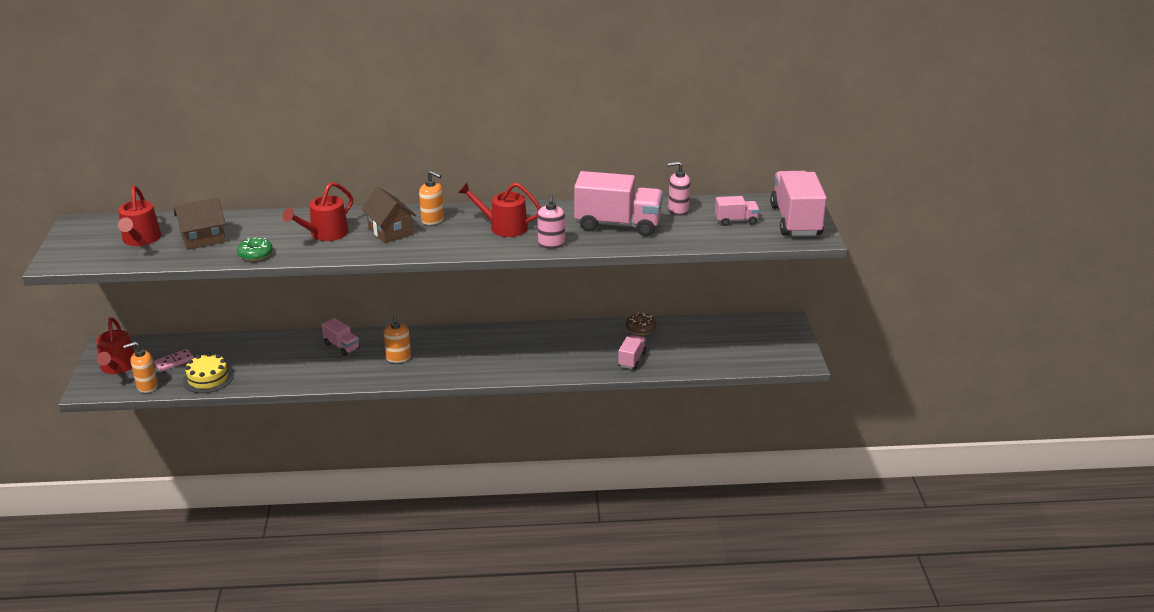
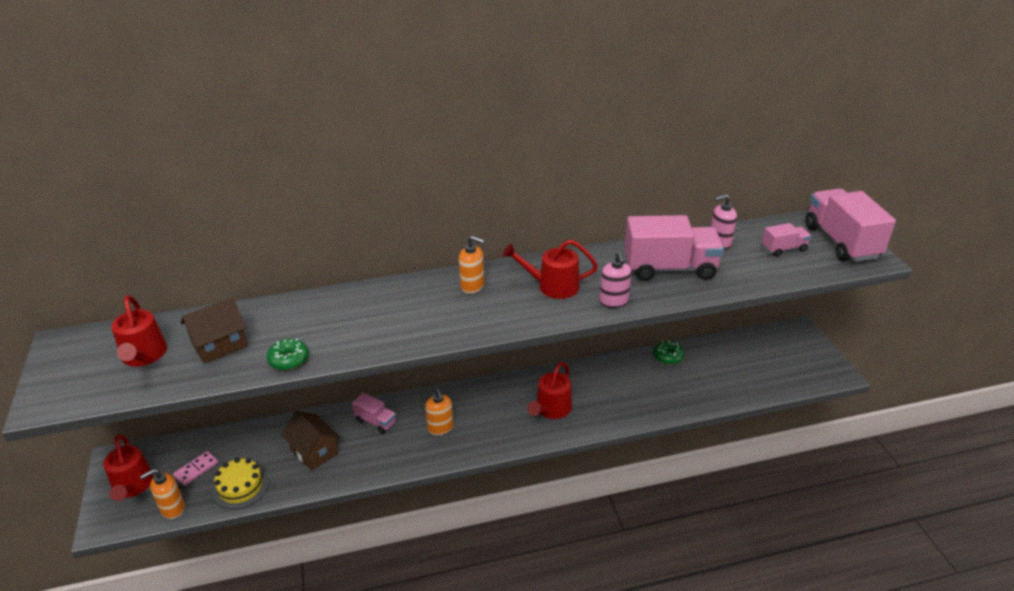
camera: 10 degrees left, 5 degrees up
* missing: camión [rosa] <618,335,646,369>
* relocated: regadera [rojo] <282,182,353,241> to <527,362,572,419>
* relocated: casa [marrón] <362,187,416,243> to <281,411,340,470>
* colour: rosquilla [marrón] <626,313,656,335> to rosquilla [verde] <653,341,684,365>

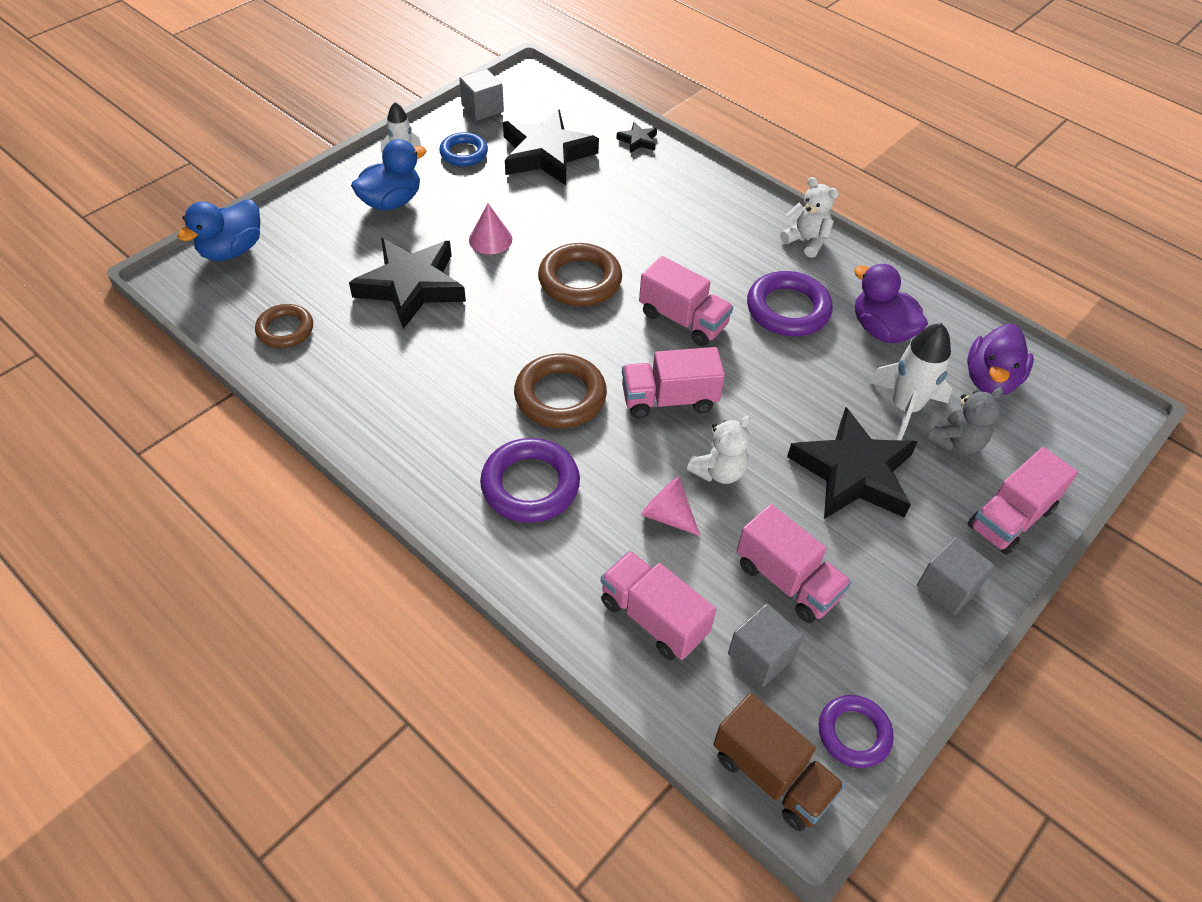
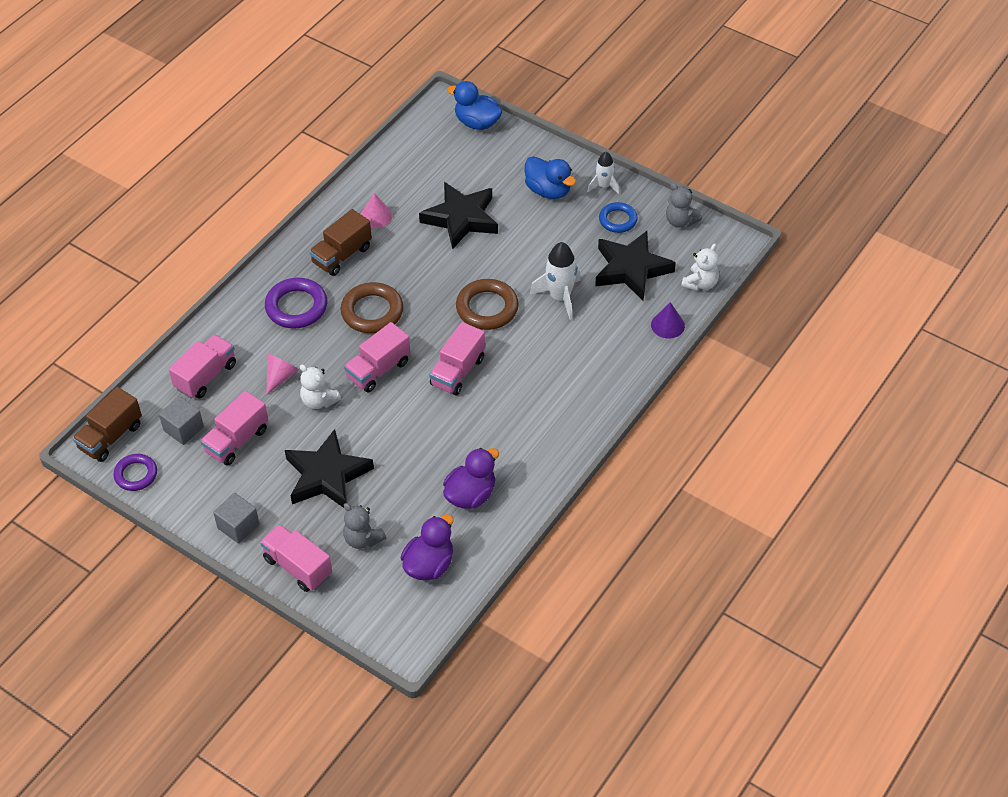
camera: 85 degrees right, 0 degrees up
* missing: anillo [marrón] <255,304,313,348>
* missing: anillo [morado] <747,271,833,336>
* appeared: camión [marrón] <309,209,372,276>
* relocated: cono [rosa] <469,204,512,254> to <361,193,392,228>
* relocated: osito [blanco] <780,177,839,258> to <681,243,719,291>
* relocated: cohete [blanco] <869,323,952,440> to <529,242,581,320>
* exchanged: cubo [gris] <459,69,504,121> to osito [gris] <666,183,702,227>
* exchanged: estrella [negro] <616,122,657,153> to cono [morado] <651,302,685,339>
* spun: camión [rosa] <622,347,725,418> = <344,322,411,393> 120 degrees counterclockwise
* spun: pato [morado] <967,324,1034,395> = <401,514,454,581> 105 degrees clockwise

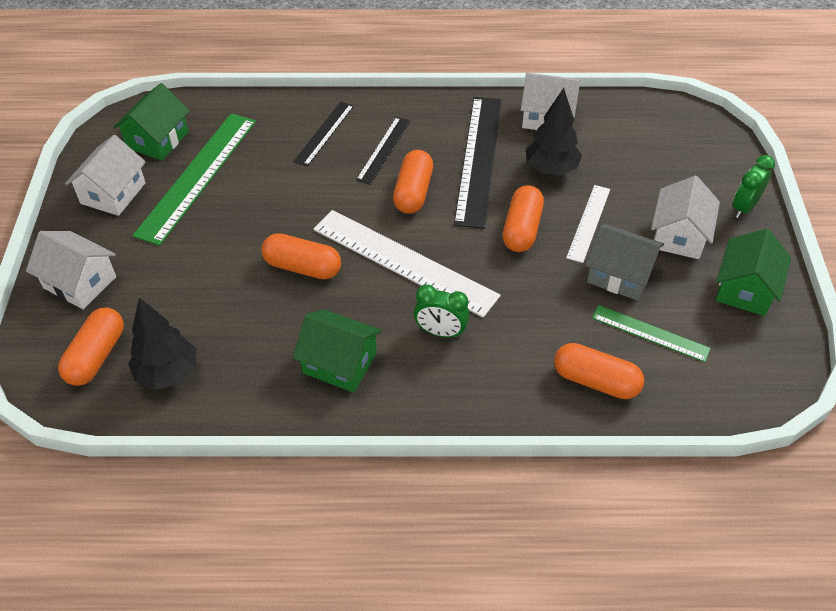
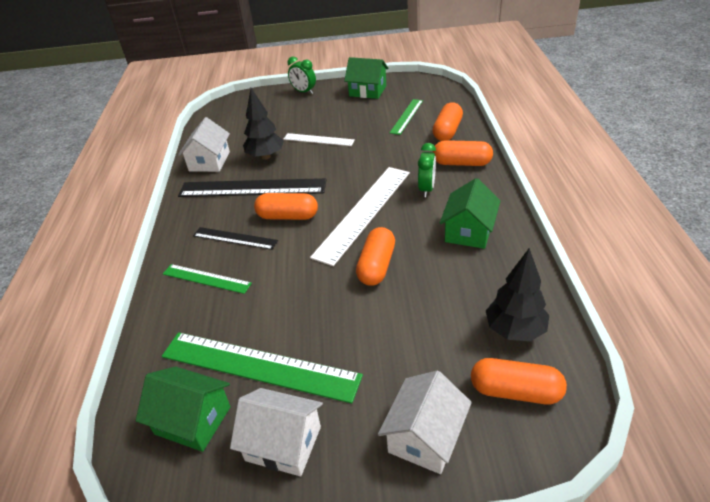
camera: 90 degrees left, 10 degrees down
* missing: casa [gris] <586,224,664,300>
* missing: casa [blanco] <651,176,720,259>
* relocated: cápsula [naranja] <503,185,544,252> to <433,140,493,166>
* colour: regla [negro] <293,102,354,167> to regla [verde] <163,264,252,294>

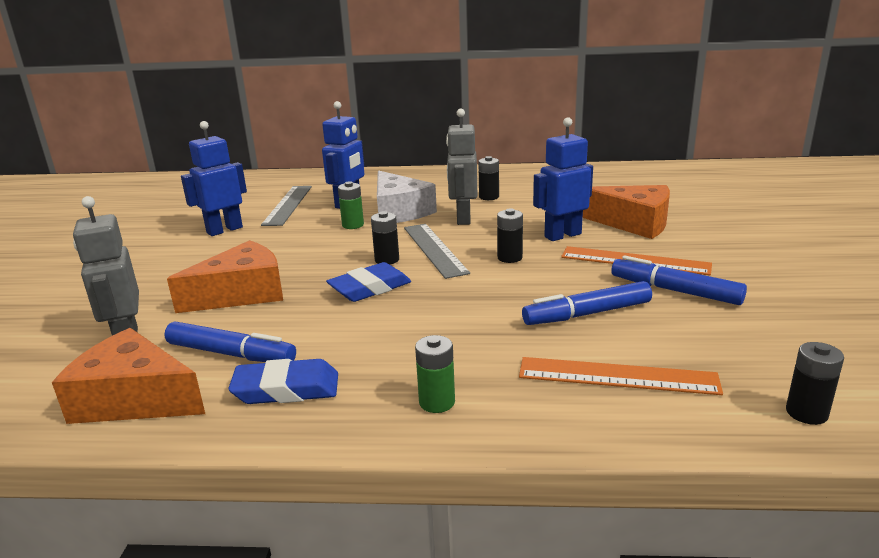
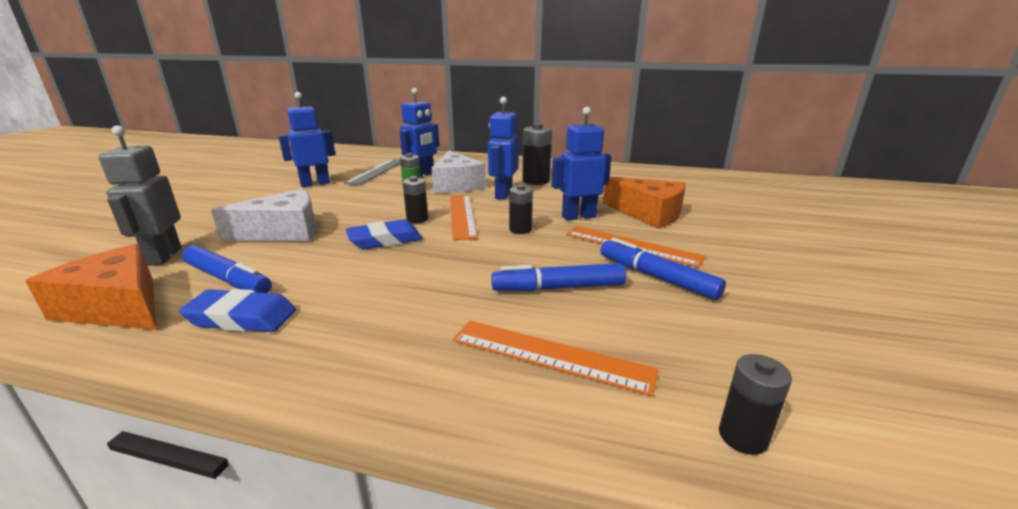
camera: 10 degrees right, 0 degrees up
* missing: pila [verde] <415,335,455,413>
* colour: queso [naranja] <167,240,283,313> to queso [blanco] <211,189,316,241>
* colour: regla [gris] <404,224,470,279> to regla [naranja] <450,195,477,240>
* colour: robot [gris] <446,109,477,225> to robot [azul] <488,97,519,200>
* size: pila [negro] <478,156,499,200> = <523,123,552,185> x1.60

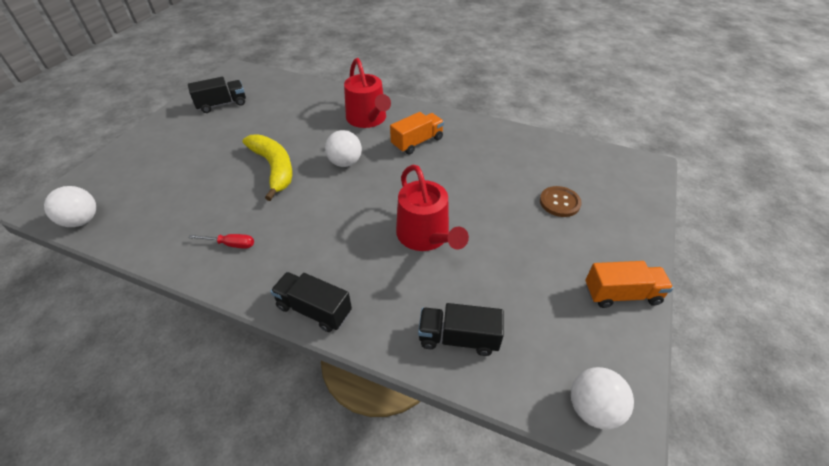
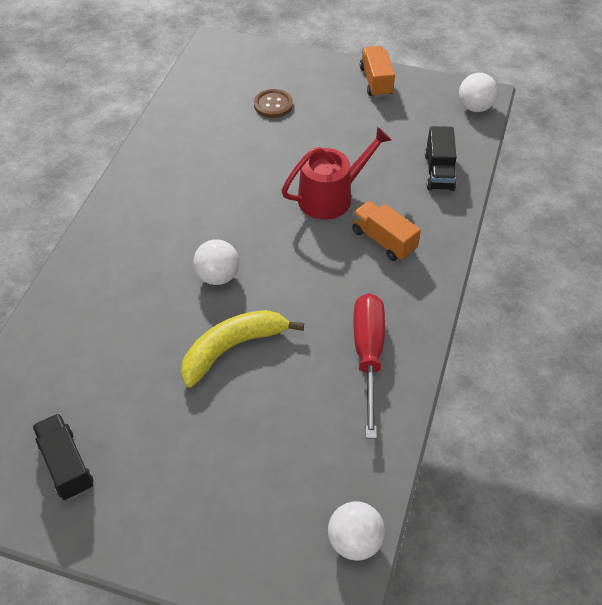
camera: 95 degrees left, 5 degrees up
* missing: camión [negro] <270,272,352,332>
* missing: regadera [rojo] <344,58,391,128>
* relocated: camión [naranja] <390,112,444,154> to <352,201,421,261>
* size: destornillador [rojo] <189,234,254,249> = <354,293,385,439> x2.15

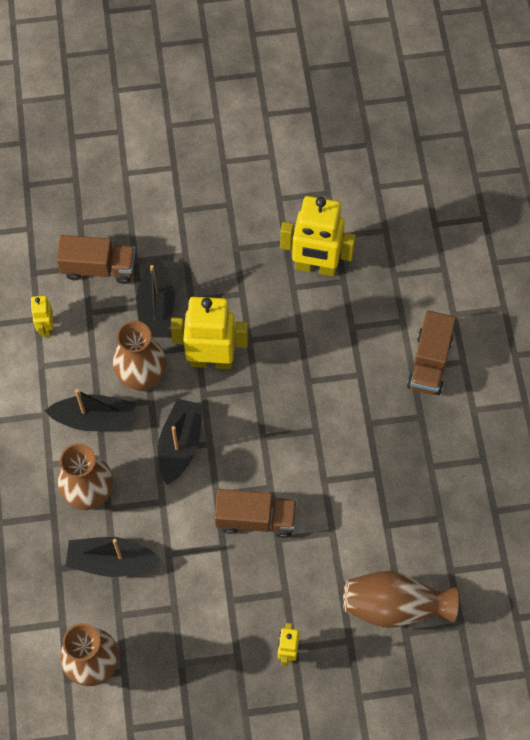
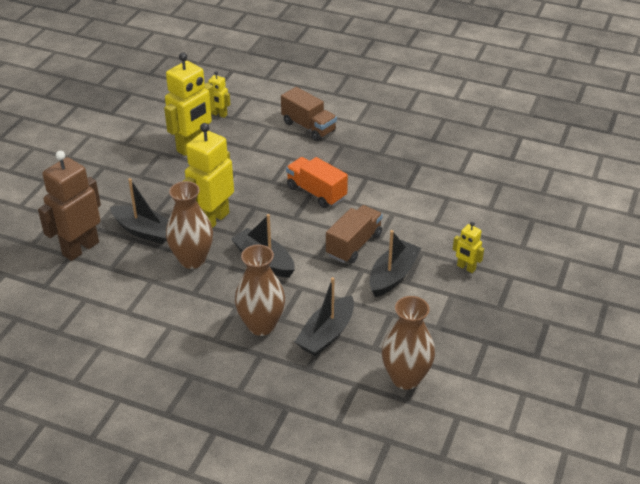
camera: 60 degrees left, 25 degrees down
* missing: florero [marrón] <343,571,459,628>
* appeared: camión [naranja] <286,157,348,208>
* relocated: robot [amarillo] <30,296,53,337> to <208,71,230,118>
* relocated: barco [negro] <45,389,136,431> to <369,230,421,297>
* exchanged: camión [marrón] <56,235,136,284> to robot [marrón] <38,151,101,261>

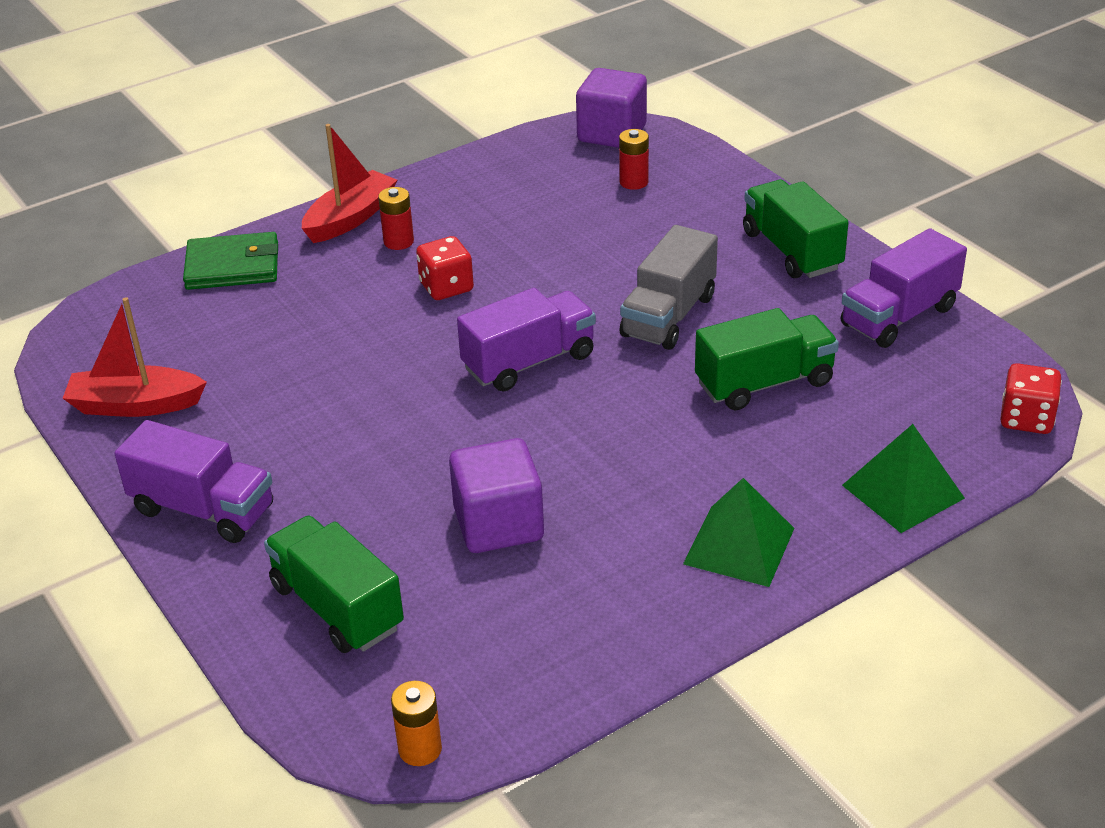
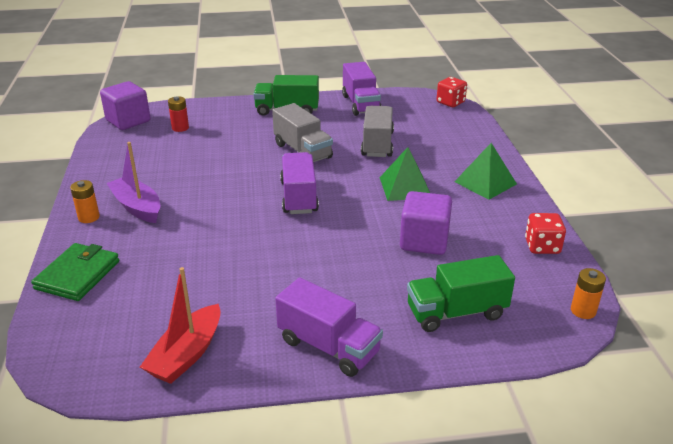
camera: 65 degrees left, 5 degrees down
* relocated: dado [rojo] <416,236,474,300> to <525,213,566,254>
* relocated: pirámide [verde] <842,424,965,533> to <380,147,430,201>
* exchanged: barco [rojo] <302,124,397,243> to pila [naranja] <70,180,100,223>
* exchanged: pila [rojo] <378,187,414,250> to barco [morado] <106,142,160,223>
* colour: camión [verde] <695,308,839,410> to camión [gris] <361,106,394,157>
* spun: camión [morado] <114,420,273,543> = <275,277,383,377> 75 degrees clockwise

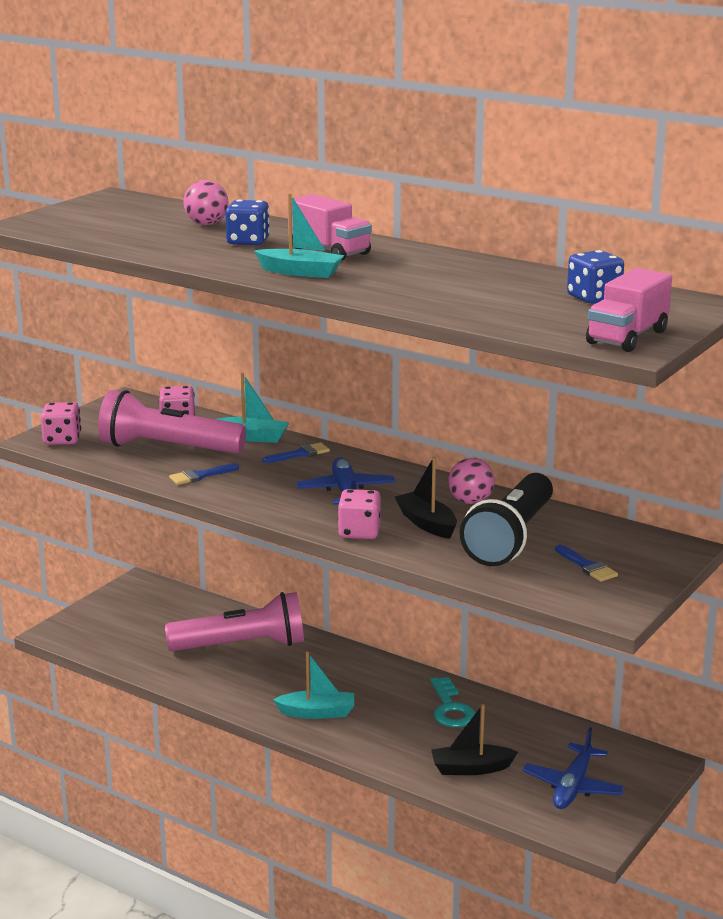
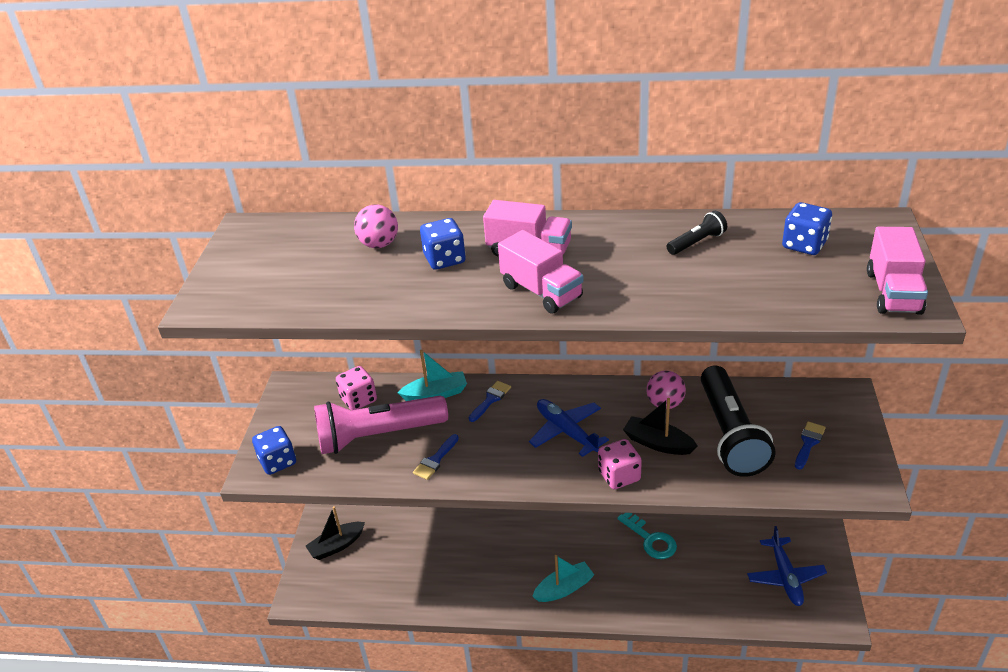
camera: 25 degrees left, 15 degrees up
* missing: lámpara de mano [rosa] <165,592,304,651>
* appeared: lámpara de mano [negro] <667,211,727,255>
* relocated: barco [negro] <431,704,518,775> to <306,506,365,560>
* exchanged: barco [turquesa] <254,193,344,278> to camión [rosa] <498,230,583,314>
* colour: dado [rosa] <41,402,81,445> to dado [azul] <252,426,296,475>
* spun: pincel [azul] <555,544,618,582> = <795,422,826,470> 90 degrees counterclockwise

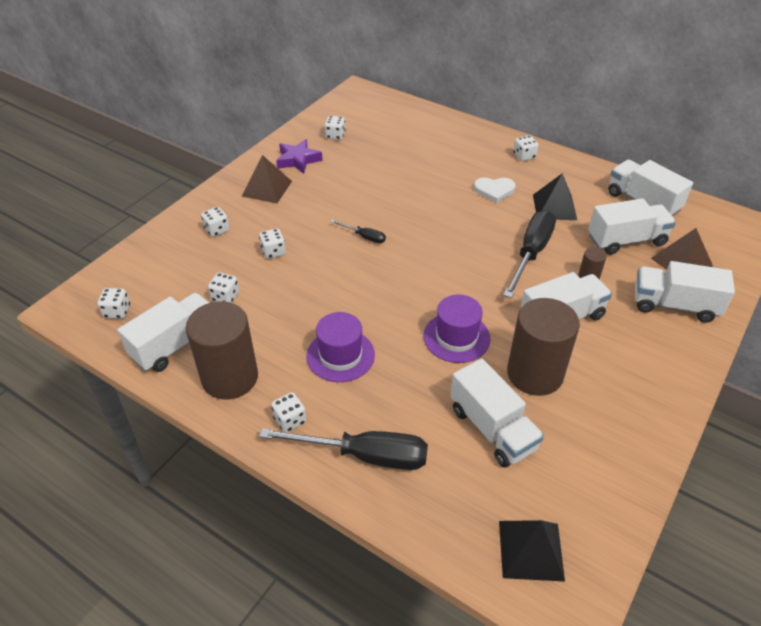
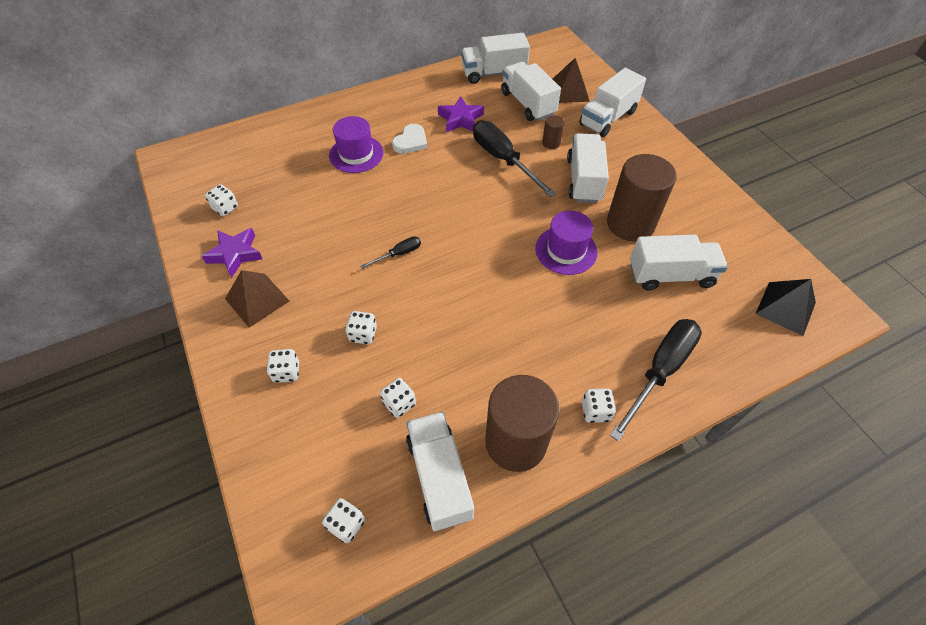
camera: 60 degrees left, 10 degrees up
* missing: dado [blanco] <513,135,538,161>
* relocated: sombrero [morado] <307,312,375,382> to <329,116,384,173>
* exchanged: pirámide [negro] <533,173,577,220> to estrella [morado] <438,96,484,132>
* spun: camión [blanco] <588,198,676,255> = <501,62,561,121> 45 degrees counterclockwise

